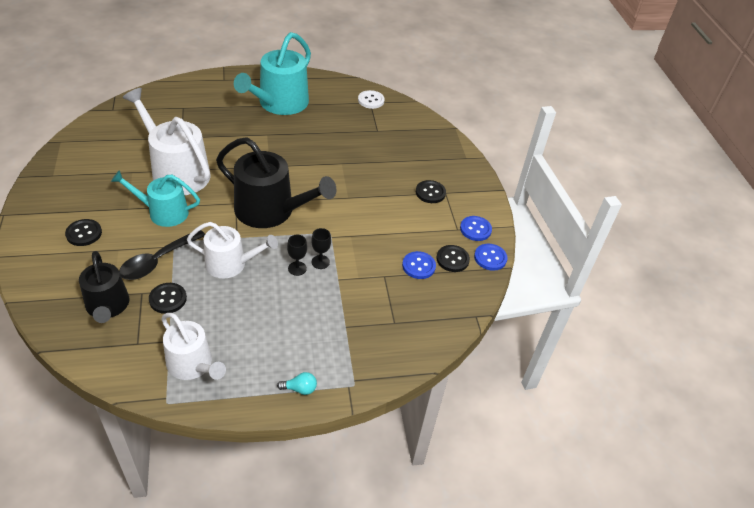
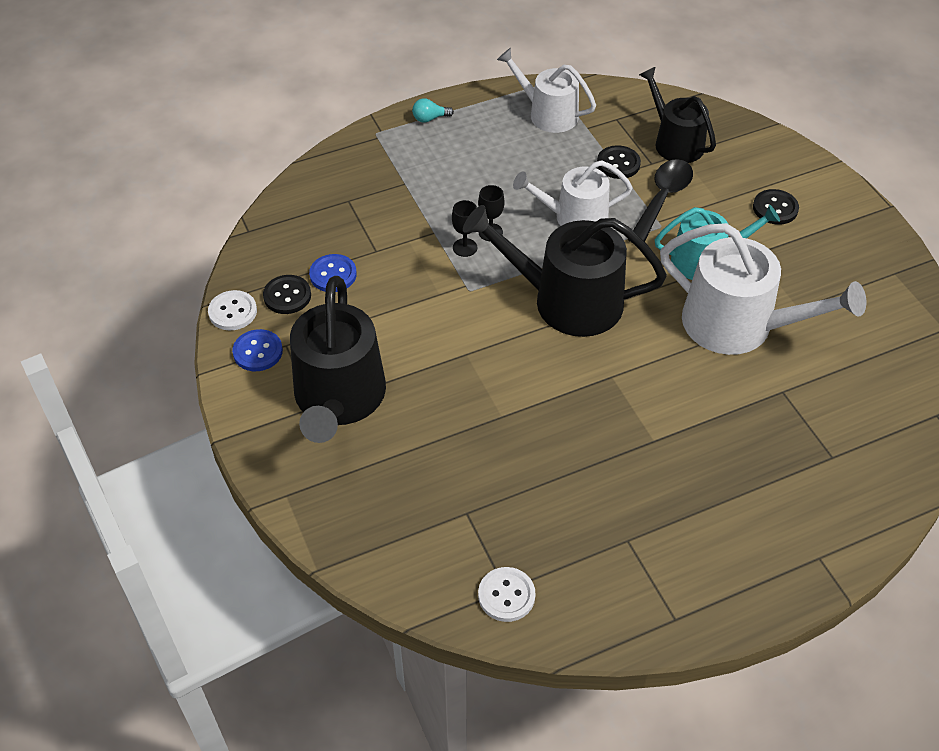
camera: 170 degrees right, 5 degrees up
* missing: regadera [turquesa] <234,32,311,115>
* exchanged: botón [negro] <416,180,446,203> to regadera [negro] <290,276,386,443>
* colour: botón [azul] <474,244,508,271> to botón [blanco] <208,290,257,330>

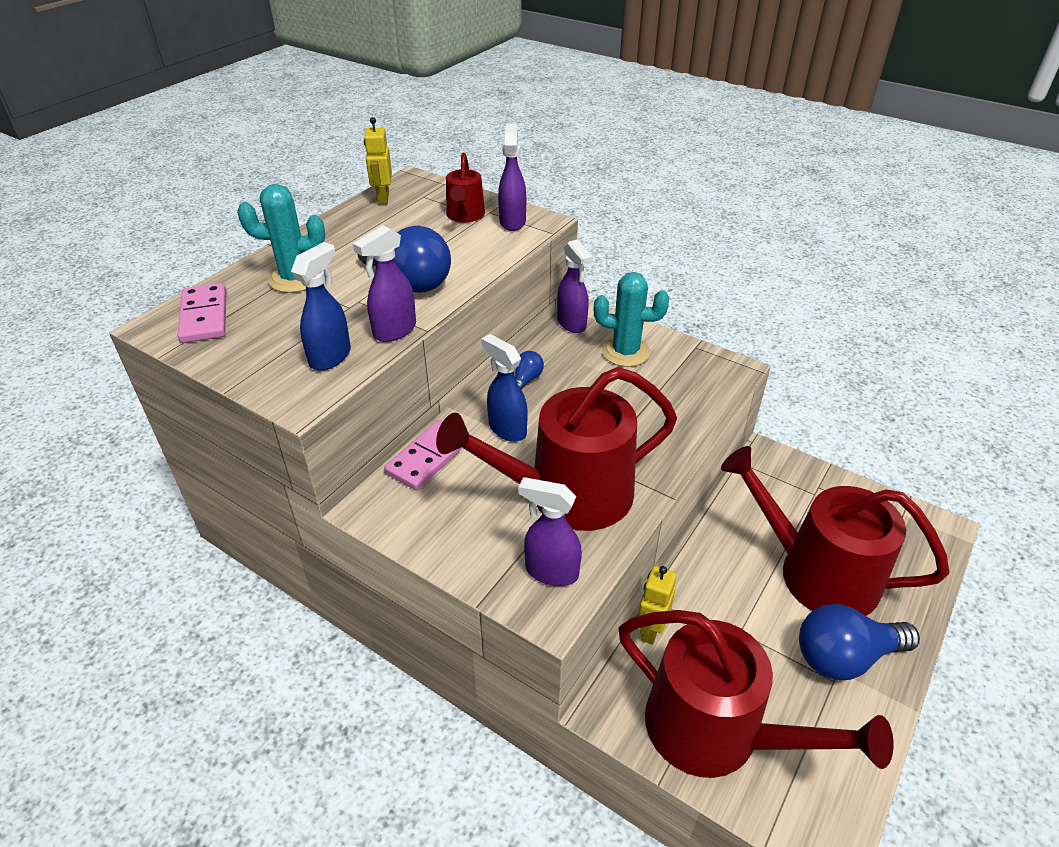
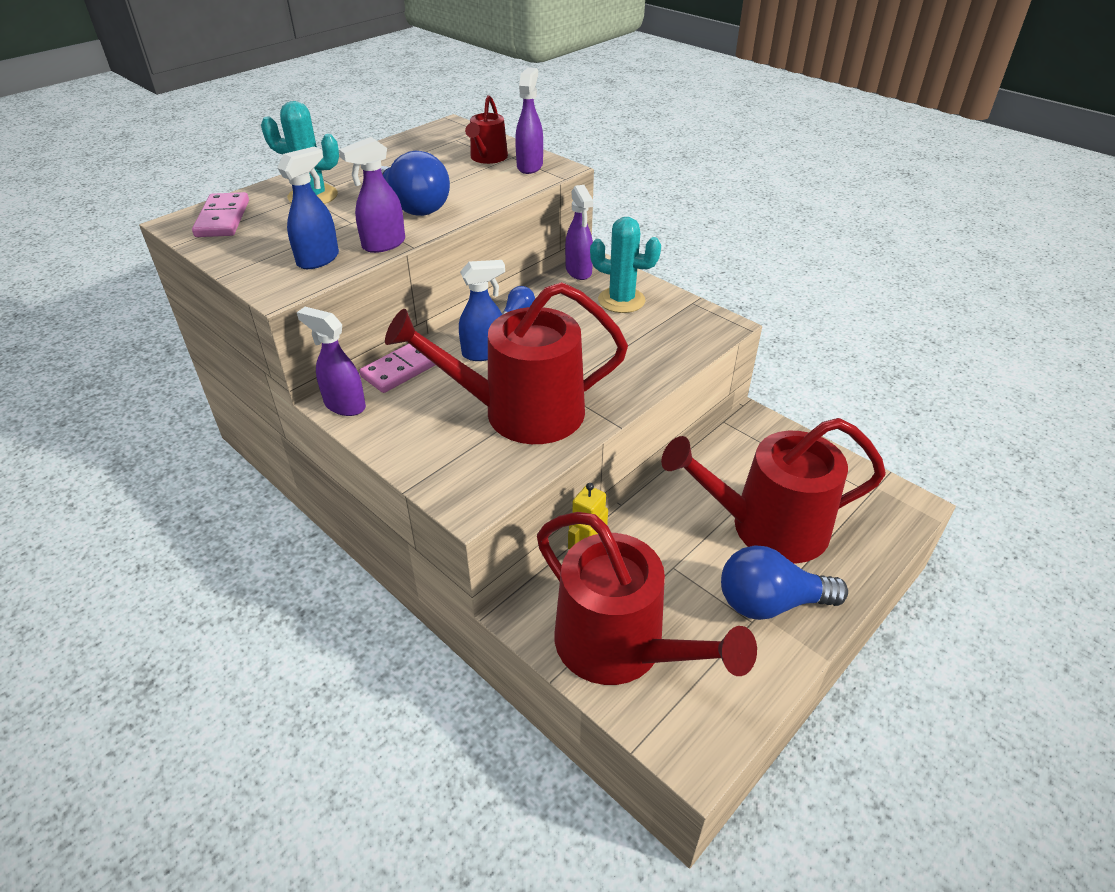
camera: 10 degrees right, 0 degrees up
* missing: robot [amarillo] <364,117,392,204>
* relocated: pulverizador [morado] <518,477,582,586> to <297,307,366,416>
* spun: pulverizador [azul] <481,334,528,442> = <459,260,505,361> 105 degrees clockwise
* spun: regadera [rojo] <721,446,949,616> = <661,418,886,563> 45 degrees counterclockwise

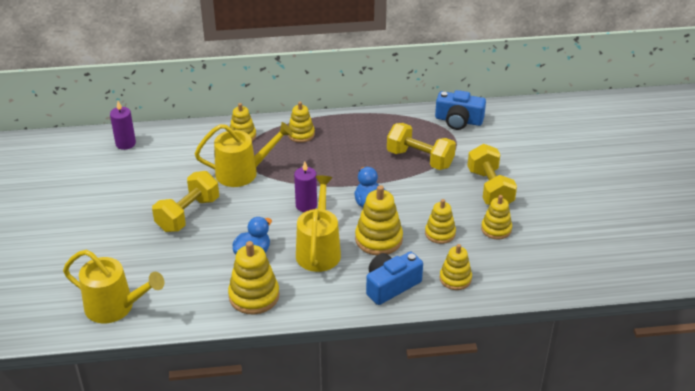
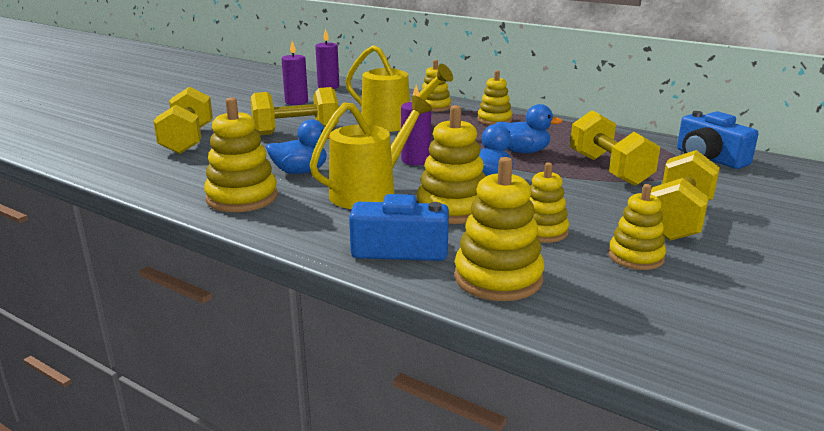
camera: 40 degrees right, 15 degrees down
* missing: regadera [amarillo] <63,250,164,323>
* appeared: mancuerna [amarillo] <154,87,213,154>
* appeared: vela [morado] <282,41,308,105>
* appeared: pato [azul] <496,104,563,153>
* size: juguete apilable [amarillo] <440,244,472,290> = <454,157,544,301> x1.54

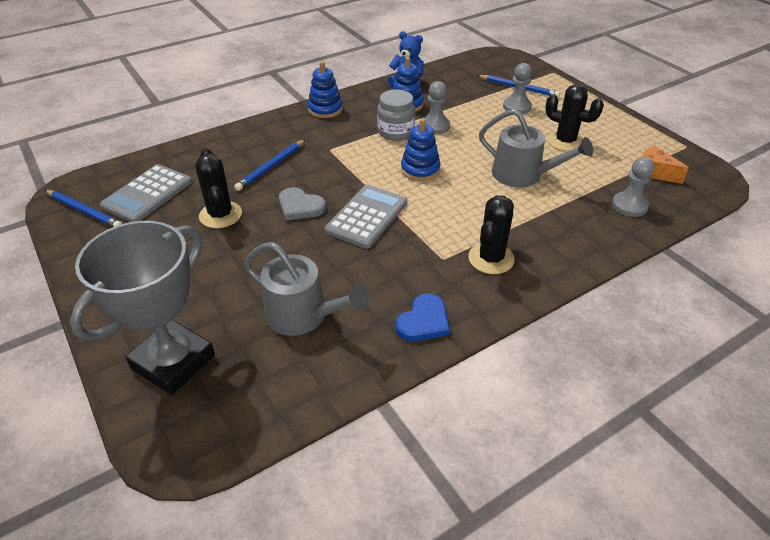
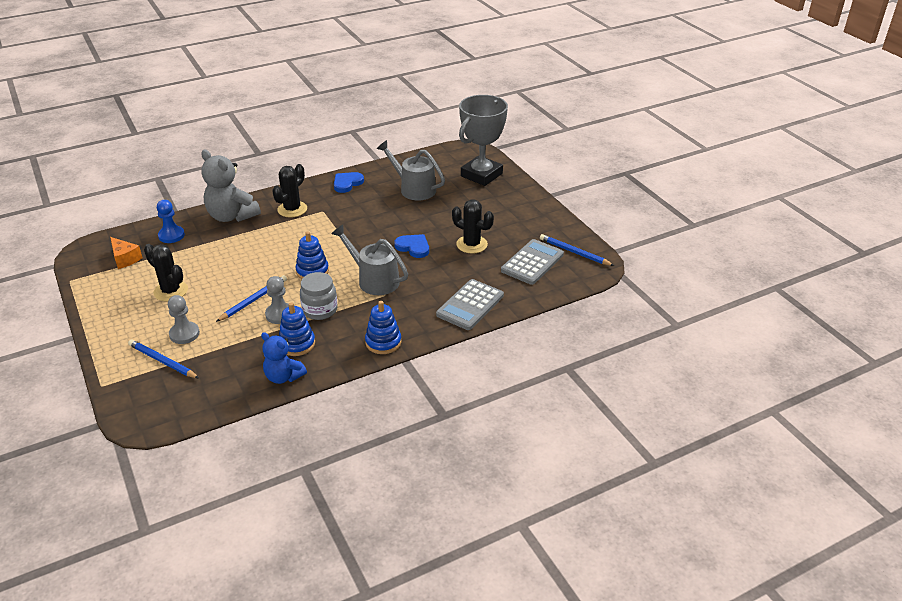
camera: 175 degrees left, 5 degrees down
* appeared: osito [gris] <201,149,261,222>
* relocated: lápiz [azul] <234,139,306,191> to <216,275,287,322>
* relocated: calculadora [gris] <325,185,407,249> to <436,279,504,330>
* relocated: regadera [gris] <479,109,593,187> to <331,225,408,295>
* colour: corazón [gris] <279,187,326,220> to corazón [azul] <394,234,429,258>
* colour: peón [gris] <612,157,655,217> to peón [azul] <157,200,185,243>
* spun: cactus [negro] <195,148,242,228> = <452,199,494,254> 45 degrees counterclockwise

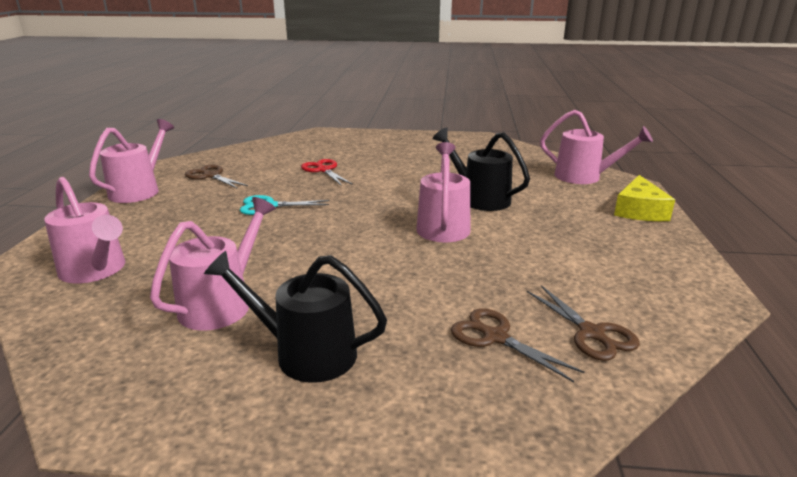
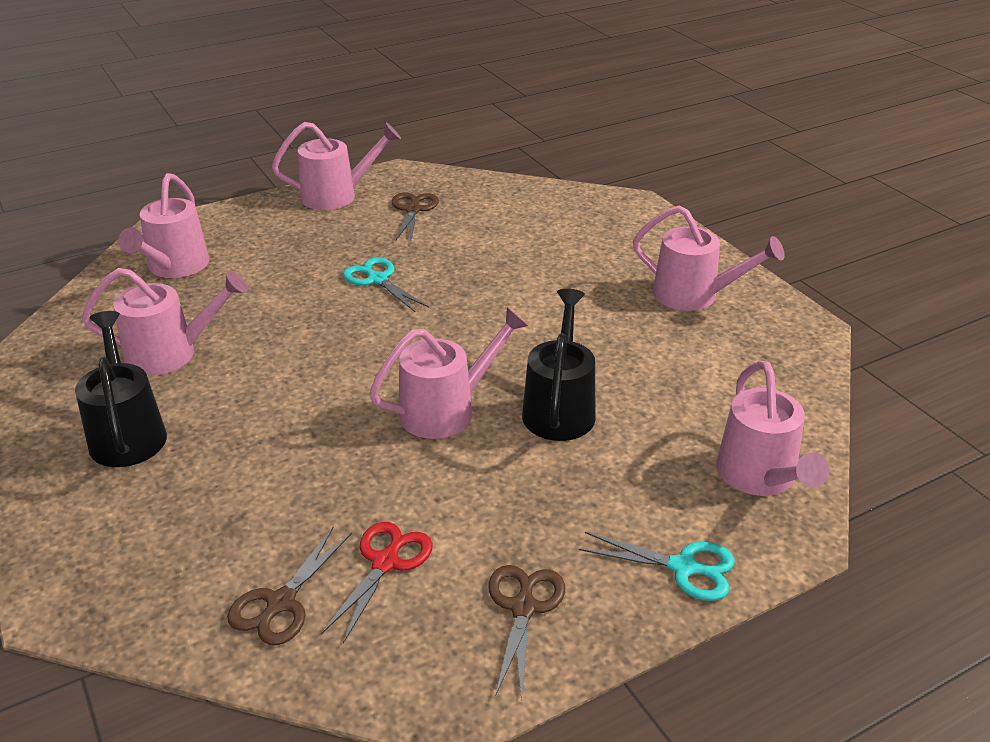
camera: 55 degrees right, 10 degrees up
* appeared: regadera [rosa] <633,206,785,311>
* relocated: tijeras [rojo] <301,159,353,186> to <321,522,433,644>
* relocated: tijeras [marrón] <451,308,584,382> to <488,565,565,702>
* exchanged: queso [amarillo] <614,175,675,221> to tijeras [turquesa] <579,532,735,601>

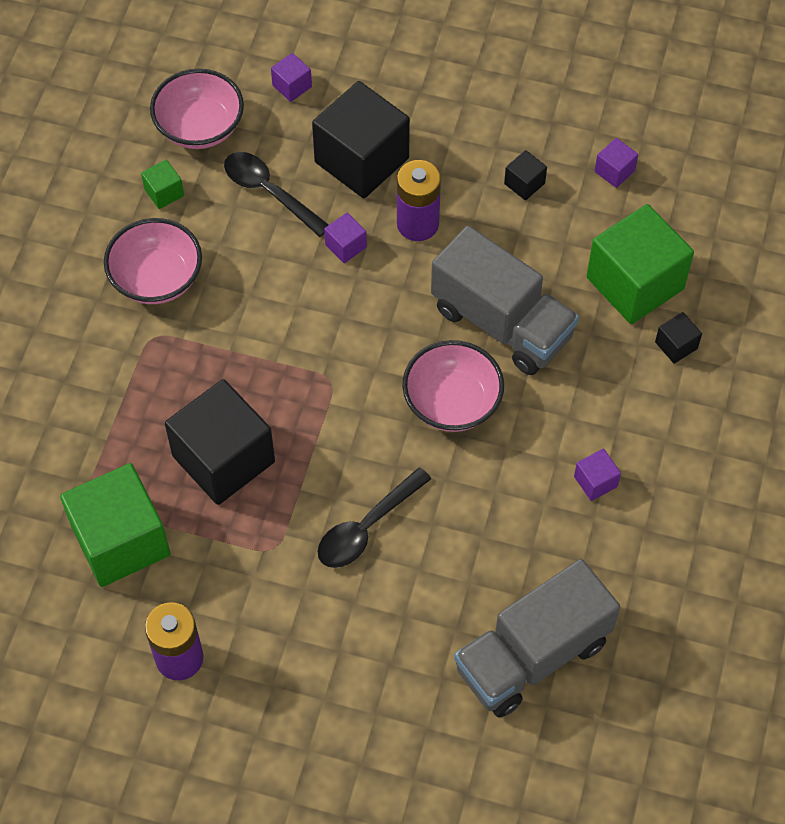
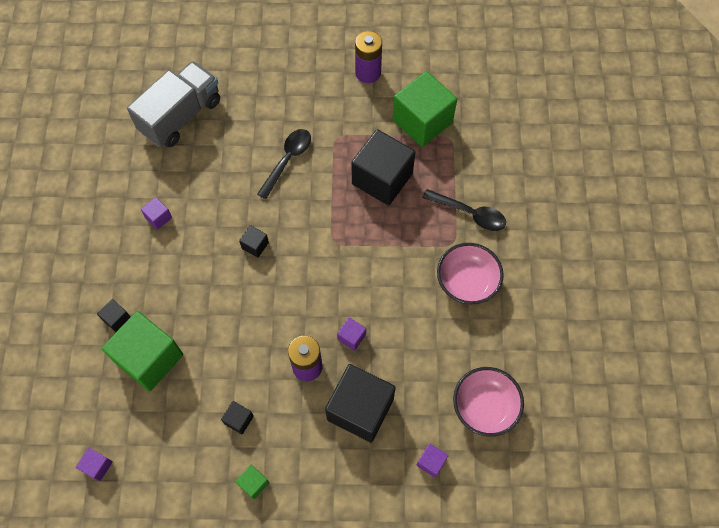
camera: 165 degrees right, 5 degrees up
* missing: camión [gris] <431,226,579,375>
* relocated: cubo [verde] <141,160,184,209> to <235,465,269,500>
* relocated: cuchara [negro] <224,152,329,237> to <423,189,506,231>
* relocated: cubo [morado] <595,138,638,188> to <76,448,113,481>
* exchanged: cuenco [rosa] <402,340,504,432> to cubo [negro] <239,225,269,258>

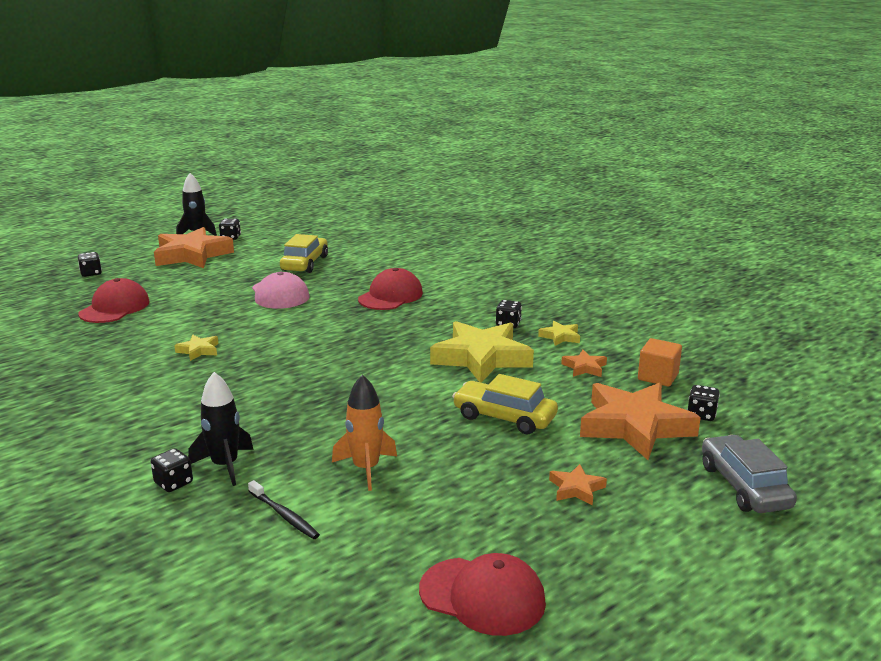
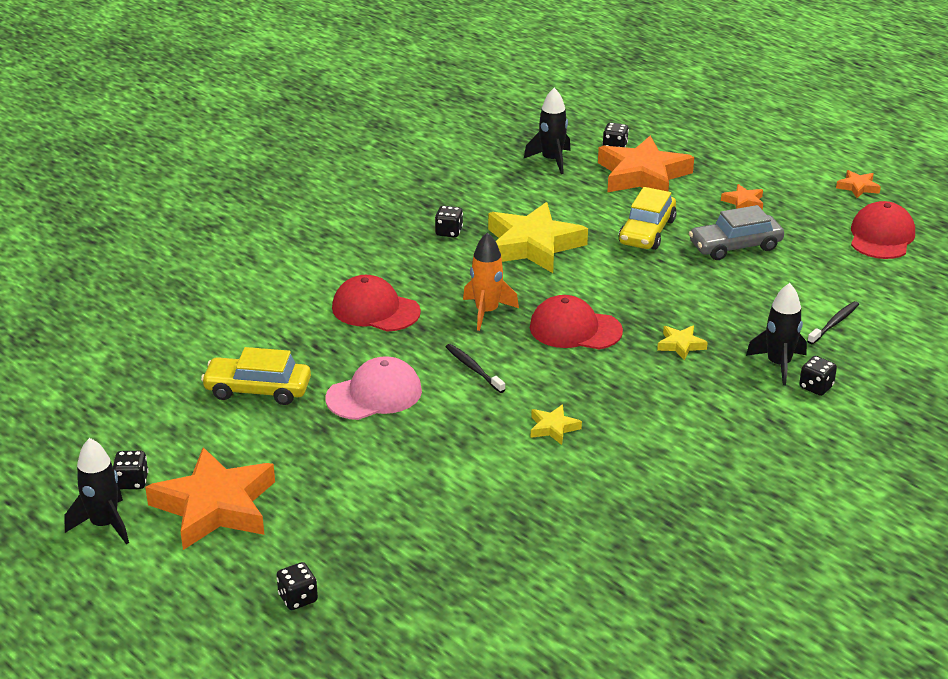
camera: 95 degrees left, 10 degrees up
* appeared: cepillo de dientes [negro] <446,344,506,393>
* relocated: gorra [rojo] <78,278,150,323> to <530,295,623,349>
* relocated: cohete [naranja] <332,374,397,491> to <463,232,519,331>
* relocated: estrella [amarillo] <538,321,580,346> to <657,325,708,361>
* relocated: estrella [naranja] <561,350,607,377> to <836,170,881,198>
* relocated: coche [gris] <702,435,797,513> to <689,205,784,260>
* exchanged: cubo [naranja] <638,338,682,387> to cohete [negro] <524,88,571,174>

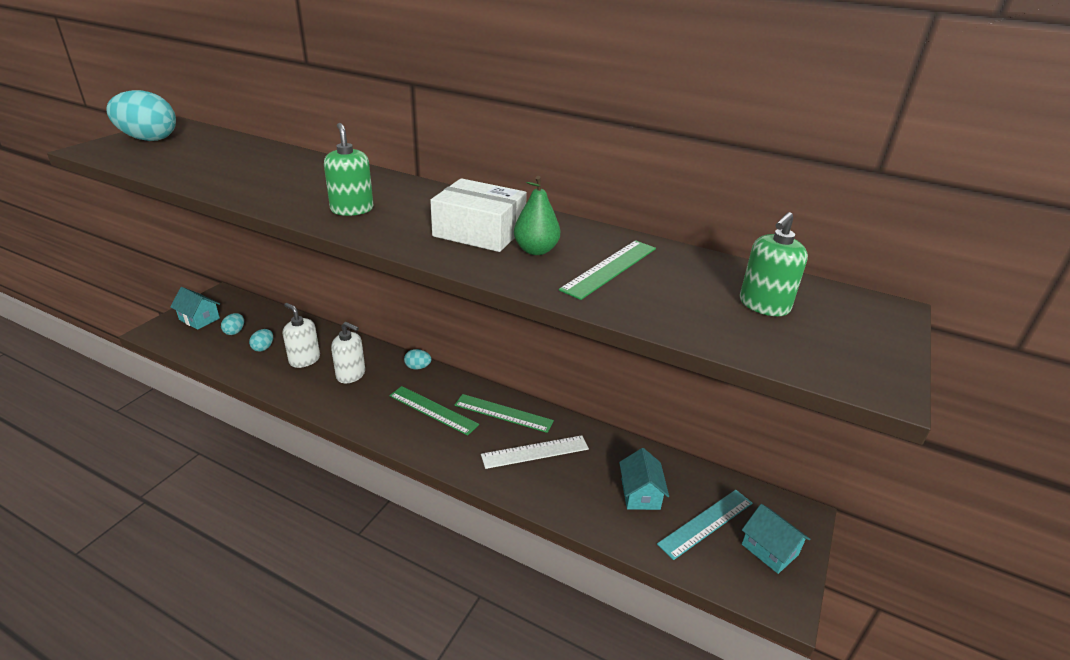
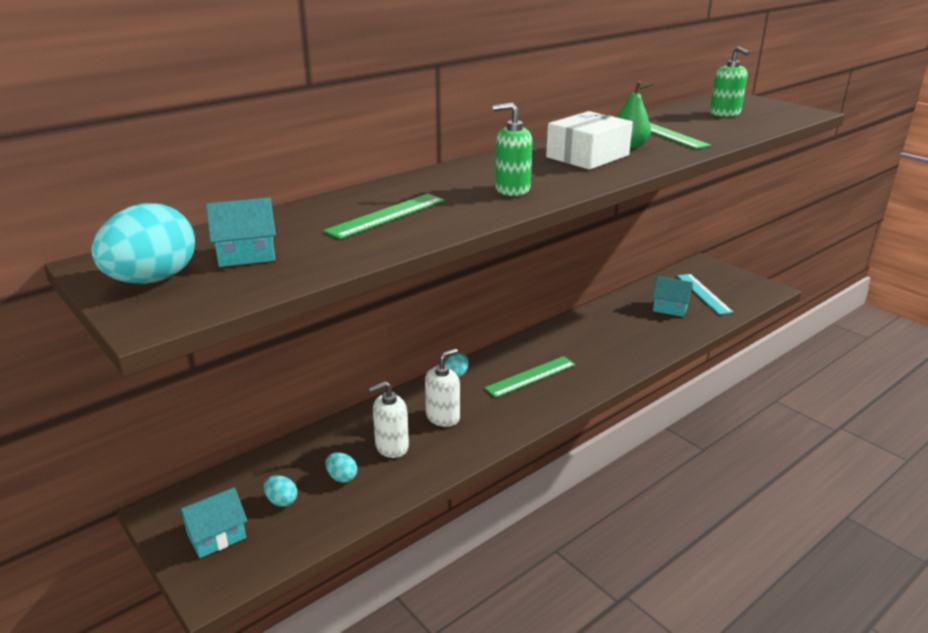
camera: 65 degrees left, 5 degrees down
* missing: regla [blanco] <481,435,589,469>
* relocated: regla [verde] <454,394,554,433> to <324,194,445,239>
* relocated: casa [turquesa] <742,504,810,574> to <206,198,276,267>

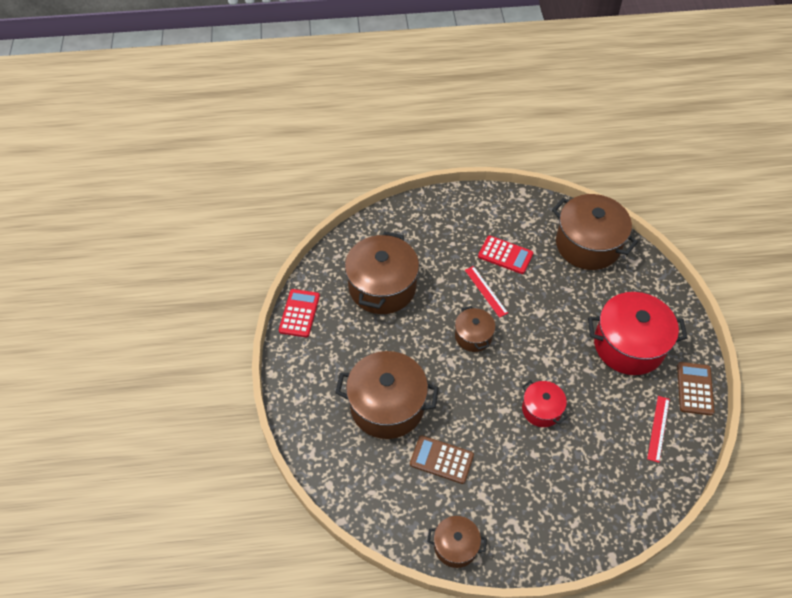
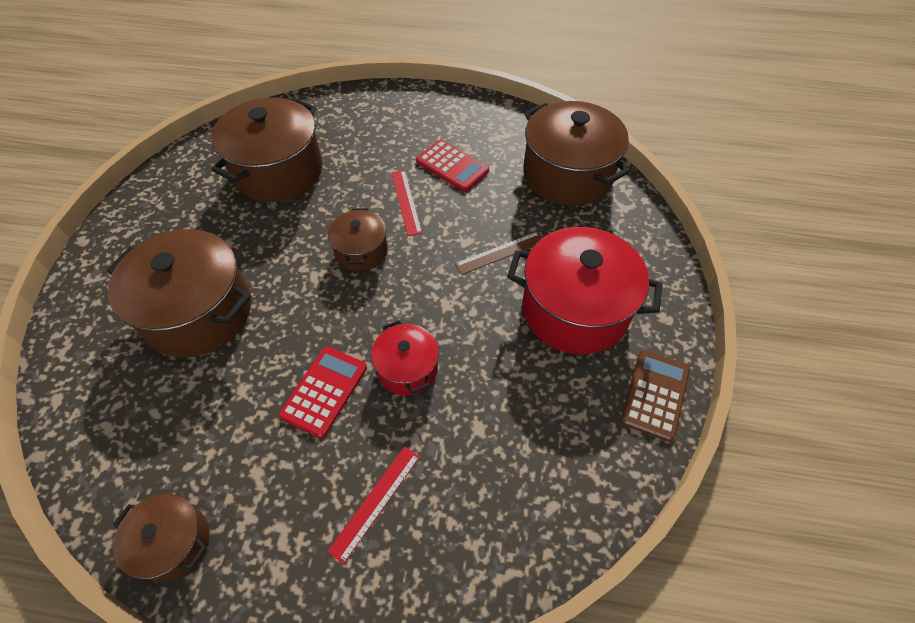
camera: 15 degrees right, 0 degrees up
* missing: calculadora [marrón] <410,436,474,484>
* appeared: regla [marrón] <455,231,543,275>
* relocated: calculadora [rojo] <279,289,320,337> to <279,347,367,438>
* relocated: regla [rojo] <647,396,670,463> to <327,446,420,564>

